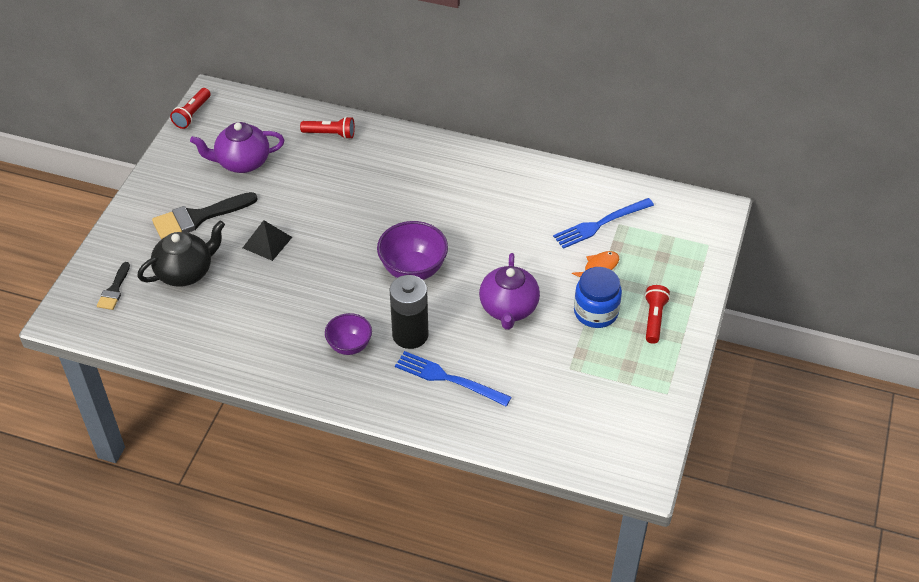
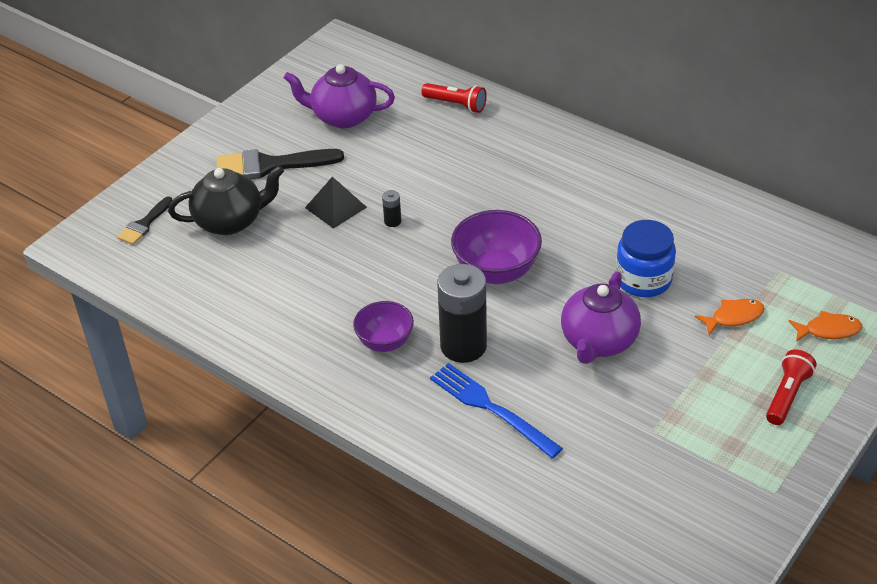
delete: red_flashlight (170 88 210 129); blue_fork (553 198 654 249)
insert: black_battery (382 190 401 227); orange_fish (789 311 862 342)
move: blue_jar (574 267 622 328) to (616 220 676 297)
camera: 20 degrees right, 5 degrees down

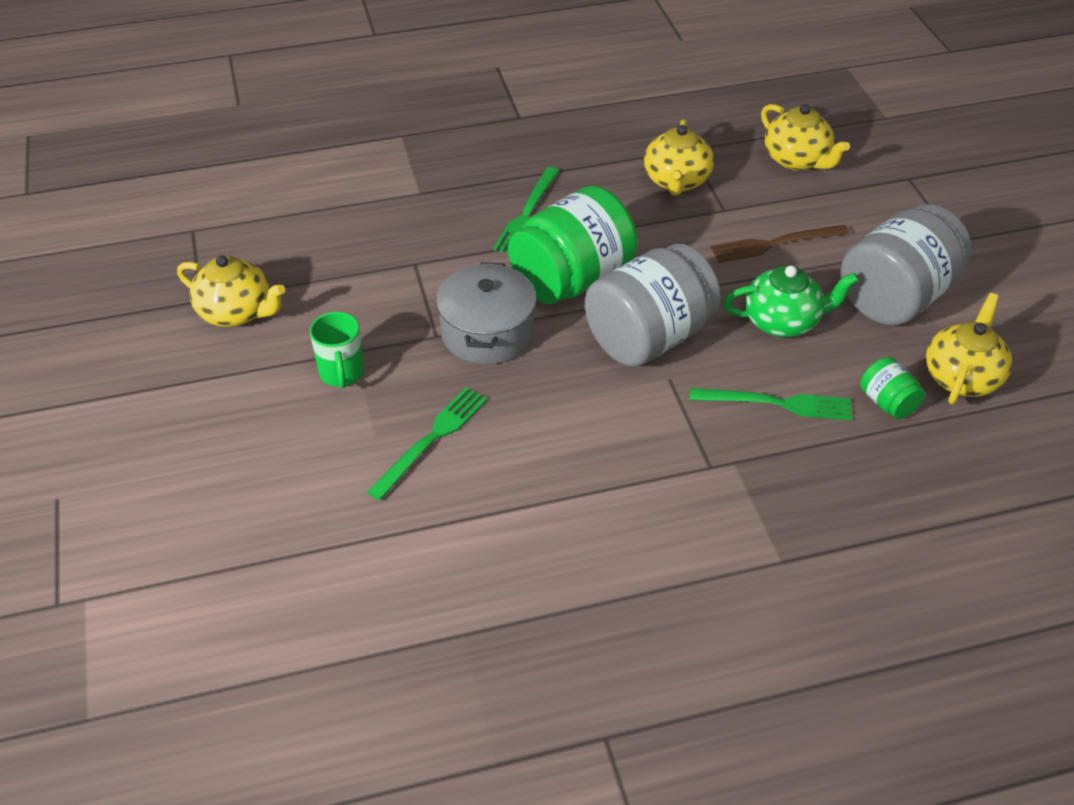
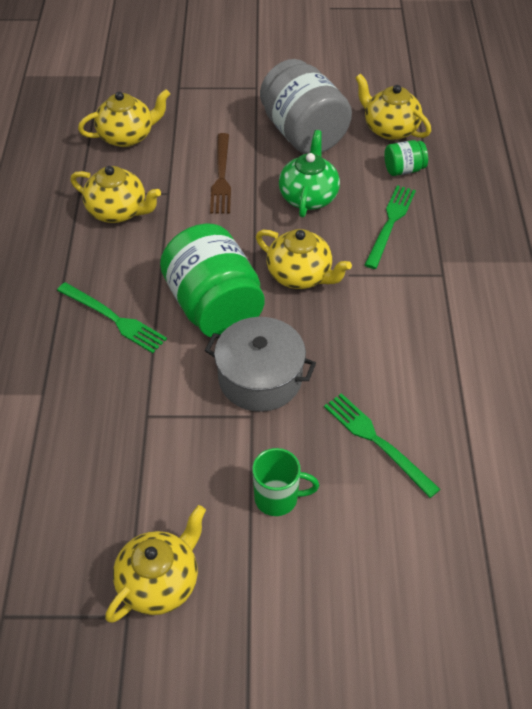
replace: grey_jar (585 244 721 367) to yellow_teapot (256 229 352 289)
camera: 75 degrees left, 5 degrees up

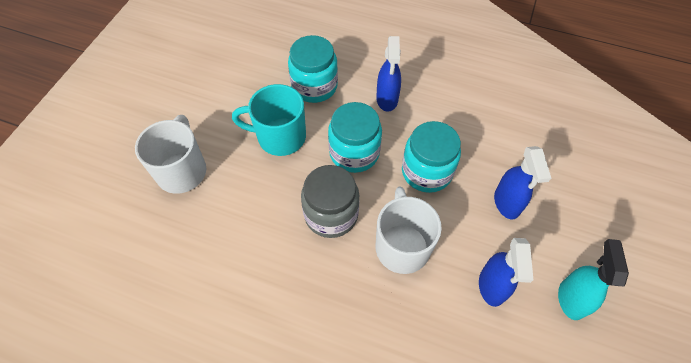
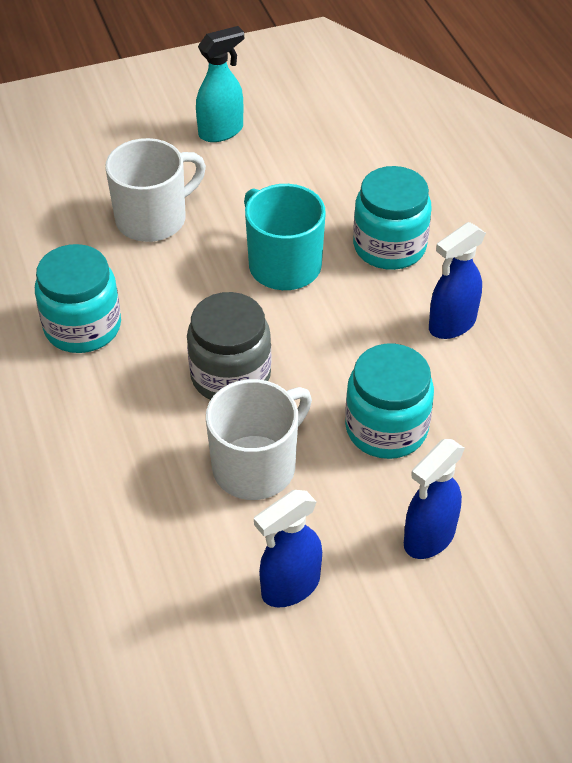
move: turquoise_jar (328 102 382 173) to (35 244 121 353); turquoise_spray_bottle (558 239 629 320) to (196 26 244 142)
camera: 50 degrees right, 10 degrees down

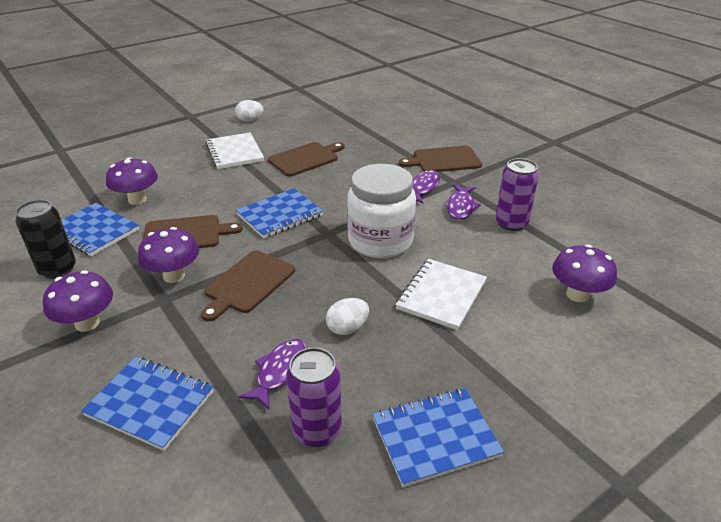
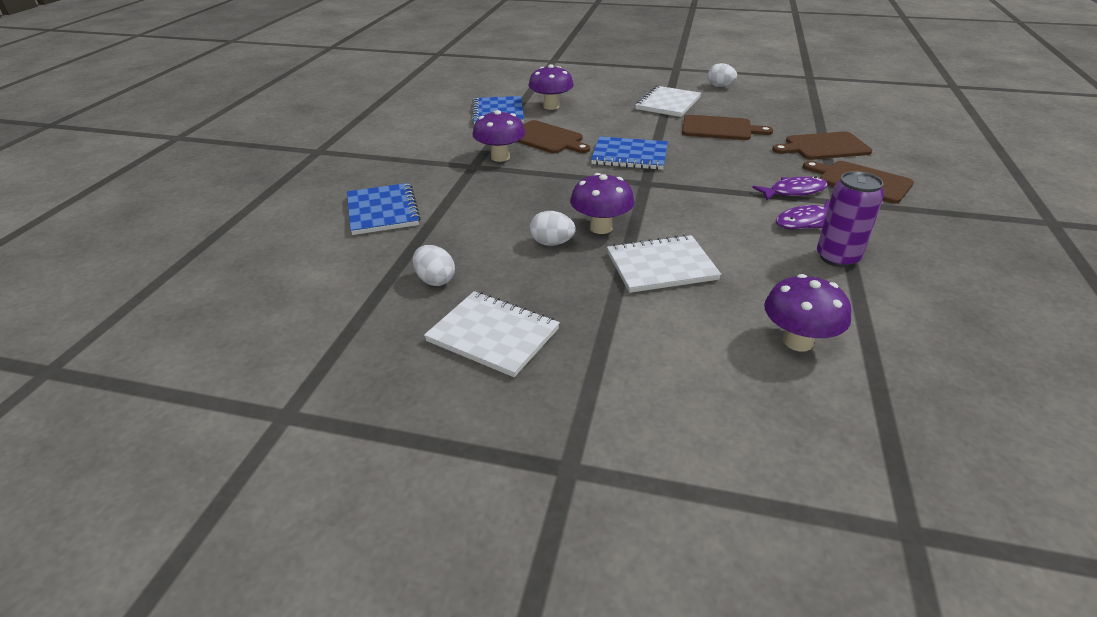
delete: black_can (15 200 76 279); purple_fish (239 339 307 409); white_jar (347 164 416 258)
move: purple_mushroom (43 270 113 332) to (570 173 634 234); brown_cutting_board (201 250 295 321) to (772 131 872 160)
replace: purple_can (286 347 342 447) to white_egg (413 245 455 286)
recolor: blue_notebook (372 388 504 487) to white_notebook (424 291 560 377)
camera: 50 degrees right, 0 degrees up

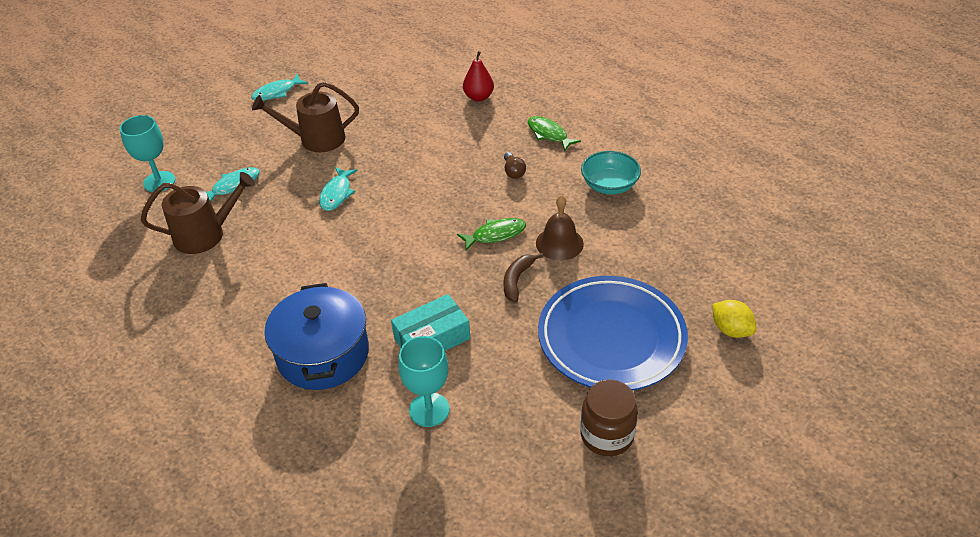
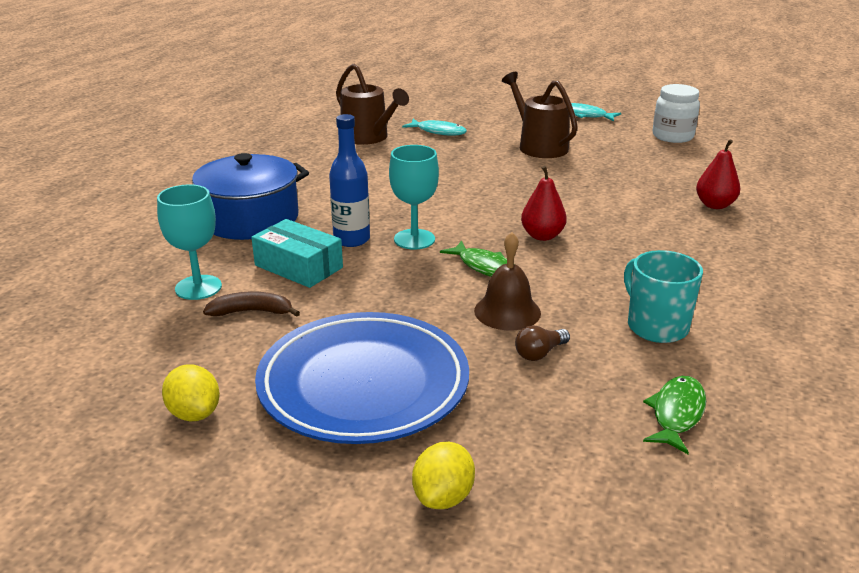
delete: turquoise_fish (319 167 357 211)
insert: blue_bottle (329 114 370 247); red_pear (521 166 567 241); white_jar (652 84 700 143)
move: turquoise_goblet (120 115 175 192) to (389 145 439 250); brown_light_bulb (504 152 526 179) to (515 325 570 361); brown_banana (504 253 544 302) to (203 292 300 317); green_fish (528 116 581 151) to (643 376 706 454)
replace: brown_jar (580 380 638 456) to yellow_lemon (162 364 220 421); turquoise_bowl (581 151 641 195) to turquoise_mug (624 250 703 343)
camera: 65 degrees right, 15 degrees down

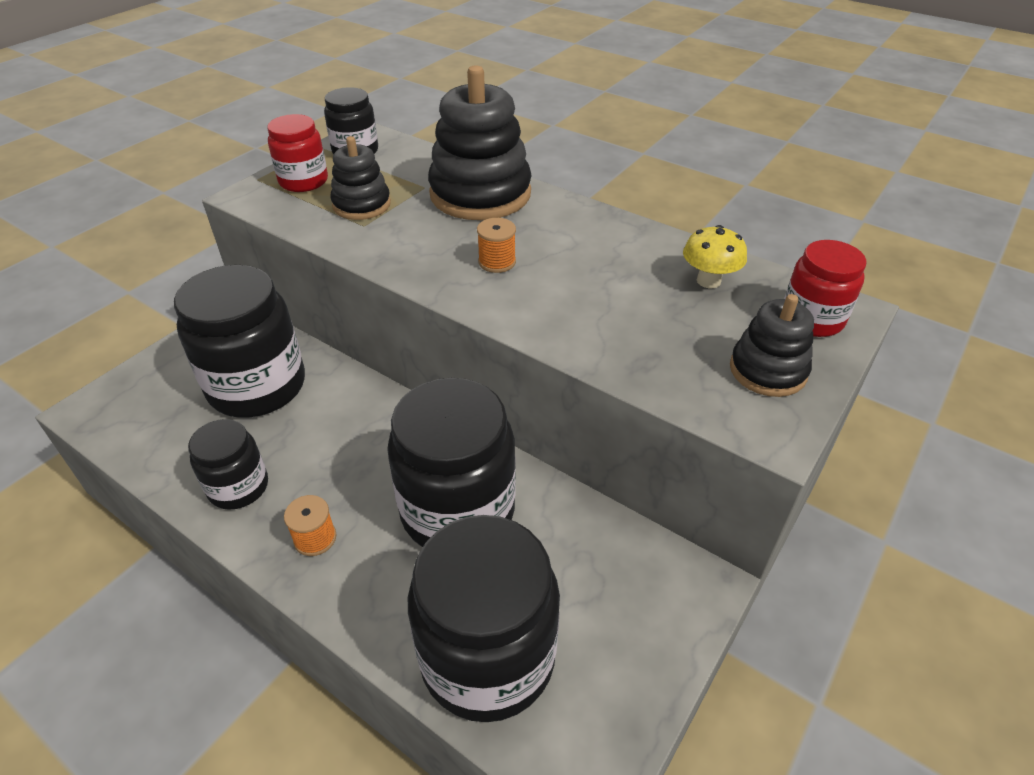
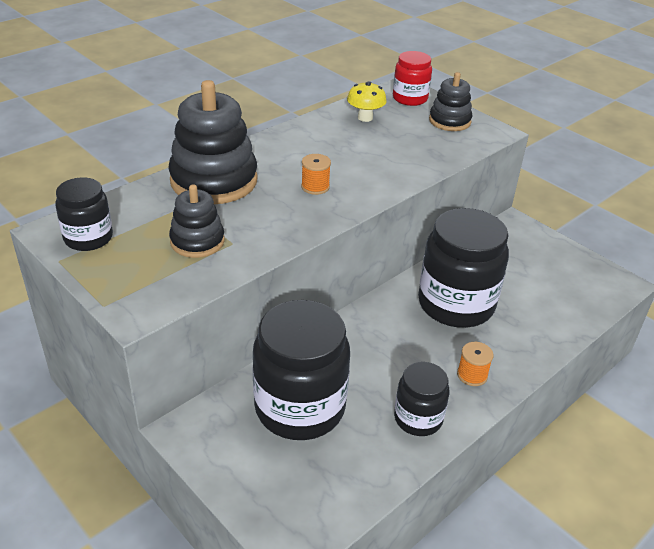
delete: red_jar (267 114 328 192); black_jar (408 515 560 722)
camera: 80 degrees left, 5 degrees down

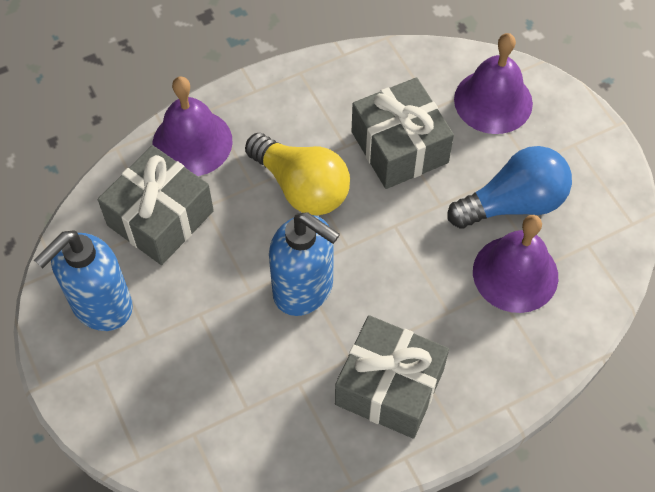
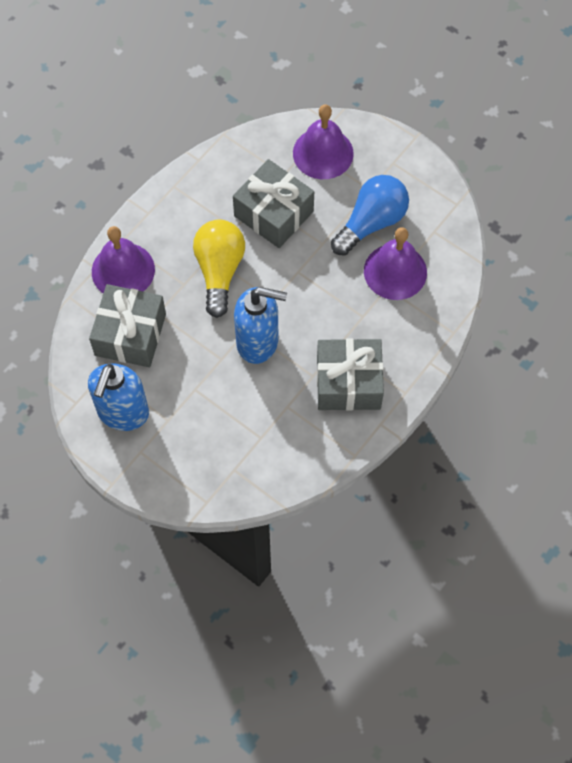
rotate: yellow_light_bulb (245 133 350 215) = (193 220 245 318) 105 degrees counterclockwise
camera: 25 degrees left, 5 degrees up

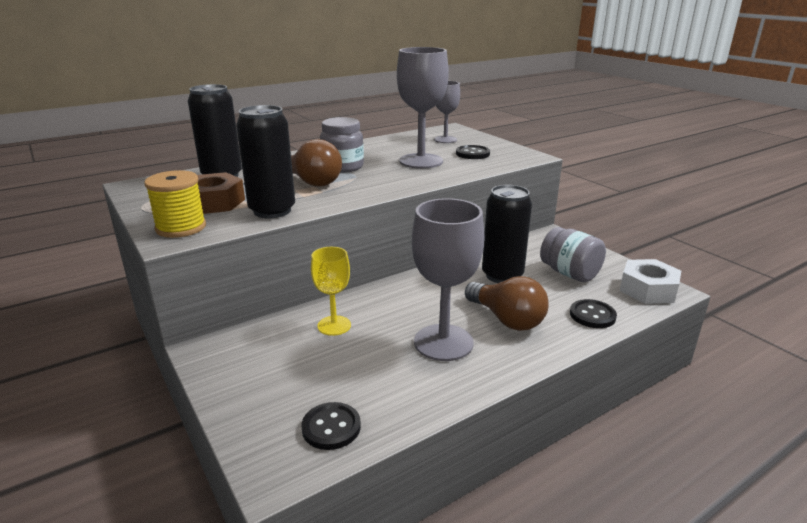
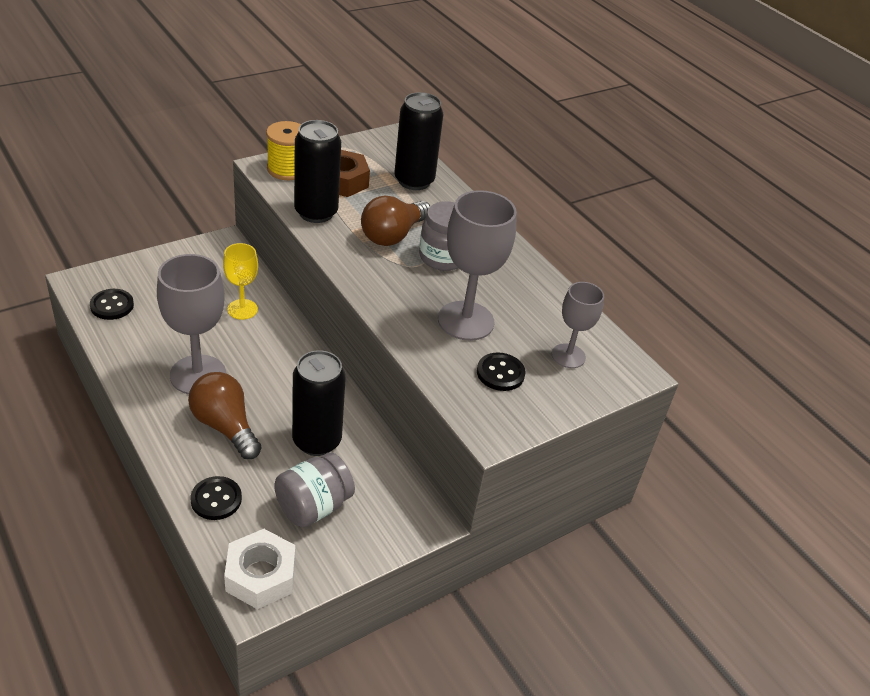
rotate: brown_light_bulb (465 276 549 331) = (188 372 262 459) 90 degrees clockwise
camera: 85 degrees right, 15 degrees up

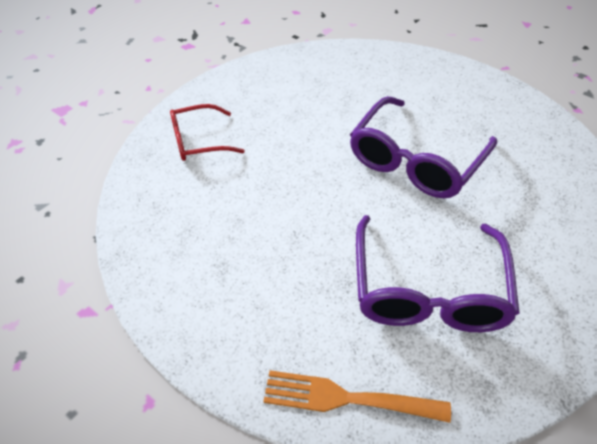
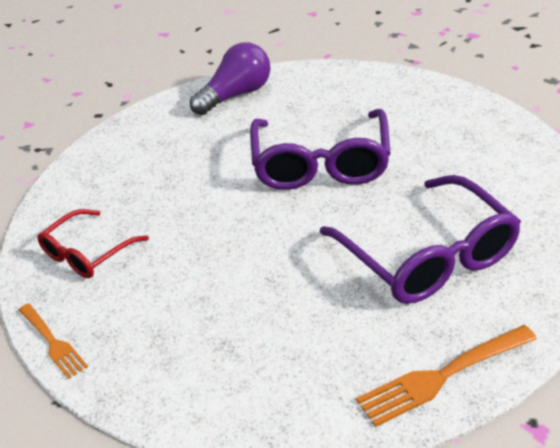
insert: orange_fork (18 303 88 379); purple_light_bulb (190 42 270 115)
camera: 30 degrees left, 10 degrees down

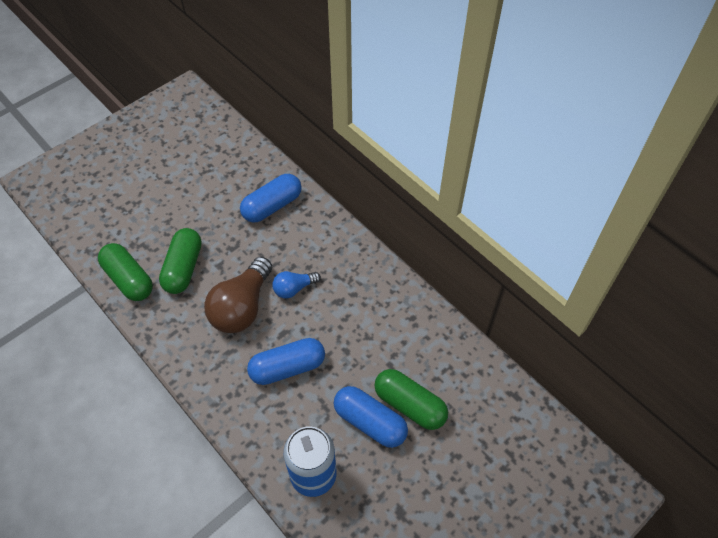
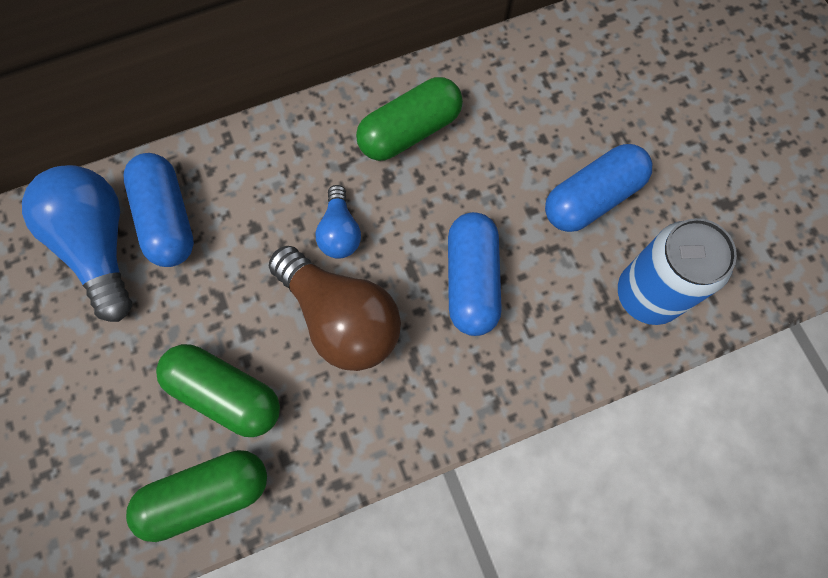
insert: blue_light_bulb (22 165 132 322)
move: green_capsule (374 369 448 430) to (356 77 463 161)
camera: 70 degrees left, 15 degrees up

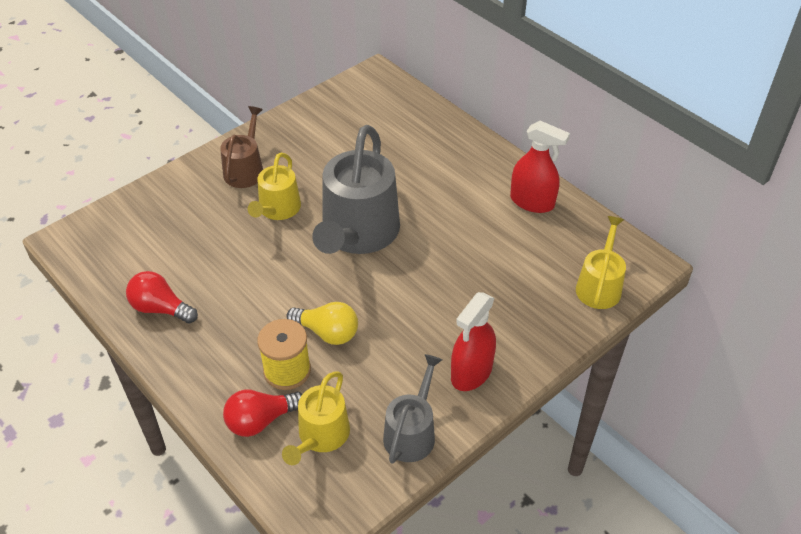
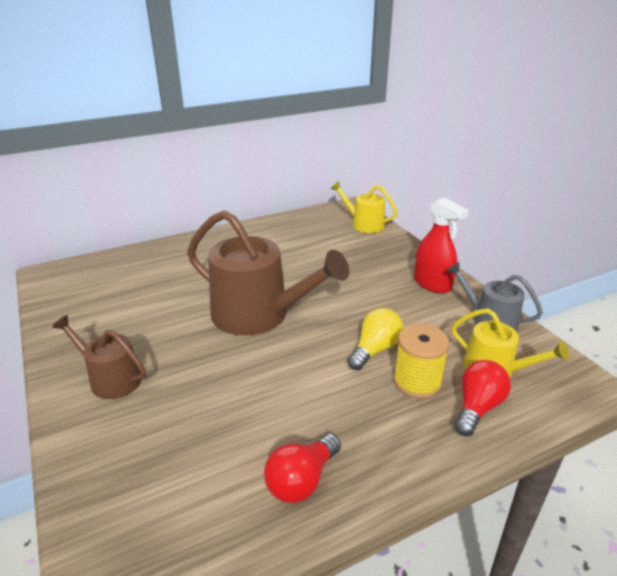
delete: yellow_watering_can (248 153 301 220); red_spray_bottle (510 121 570 213)
recolor: grey_watering_can (312 125 400 254) to brown_watering_can (187 210 349 335)
rotate: red_light_bulb (223 390 302 437) = (454 360 511 436) 135 degrees counterclockwise
camera: 75 degrees left, 15 degrees down

